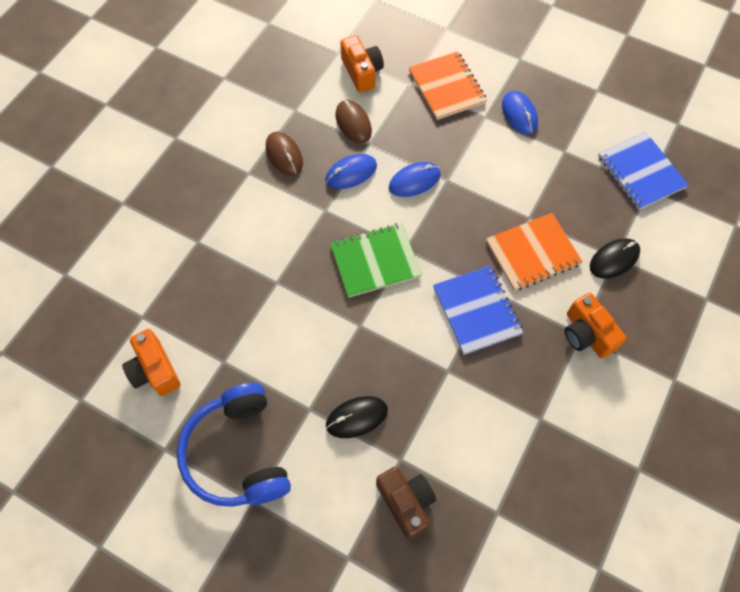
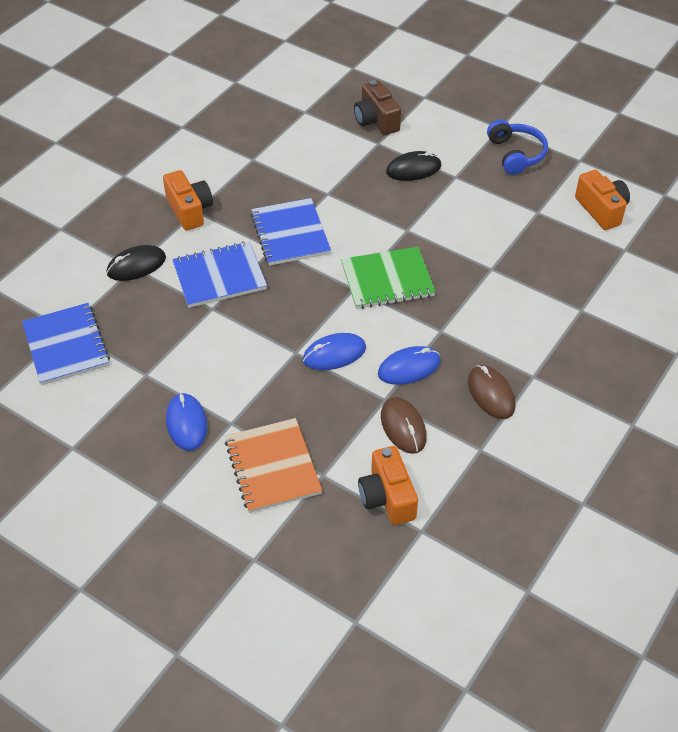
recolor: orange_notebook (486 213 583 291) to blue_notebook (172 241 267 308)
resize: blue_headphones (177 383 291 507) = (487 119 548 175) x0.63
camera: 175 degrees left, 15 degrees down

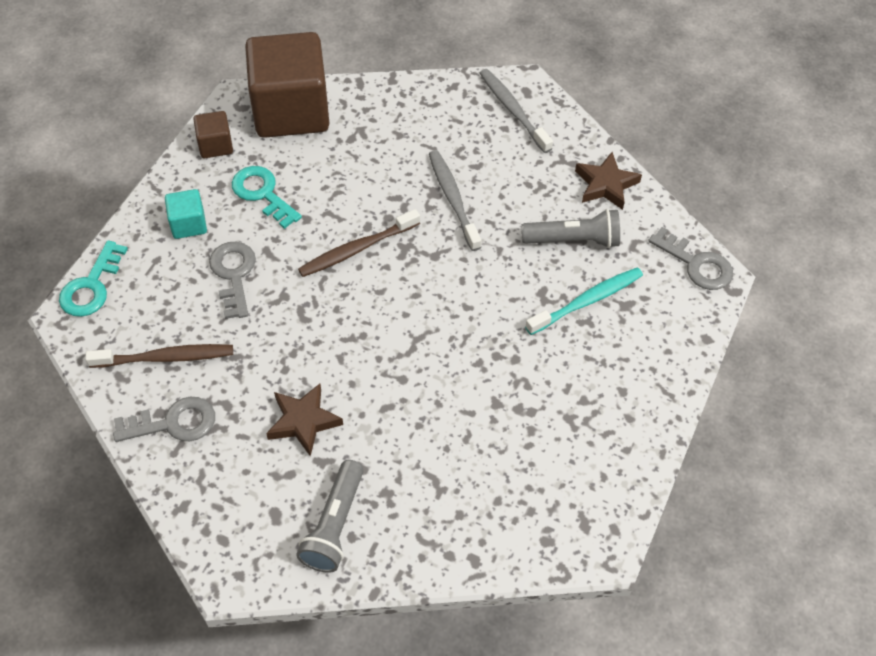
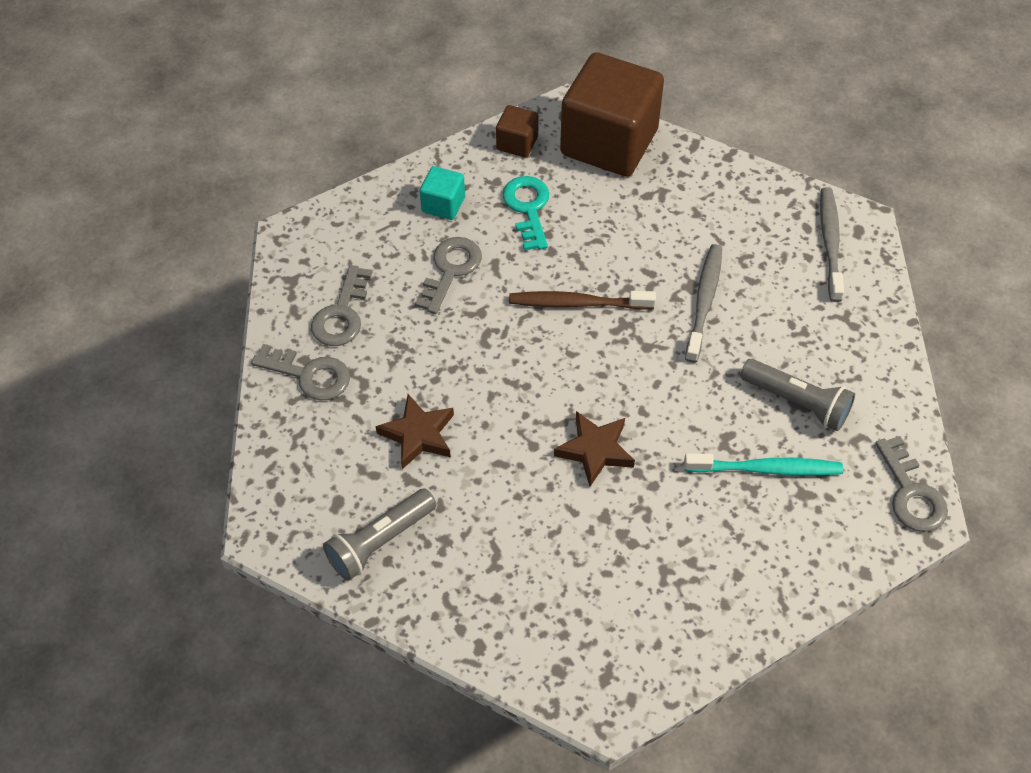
delete: turquoise_key (59 240 128 317)
move: brown_star (575 152 642 210) to (554 411 635 486)
replace: brown_toothbrush (85 344 233 368) to grey_key (311 265 372 346)
camera: 35 degrees right, 0 degrees up

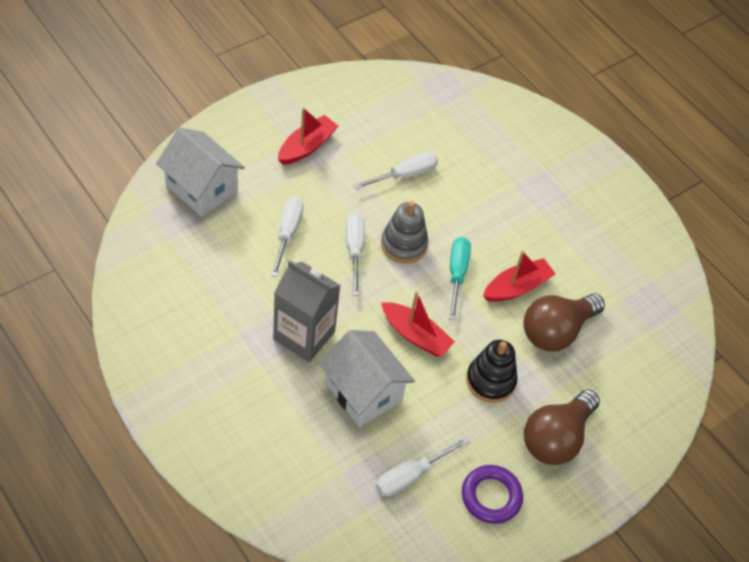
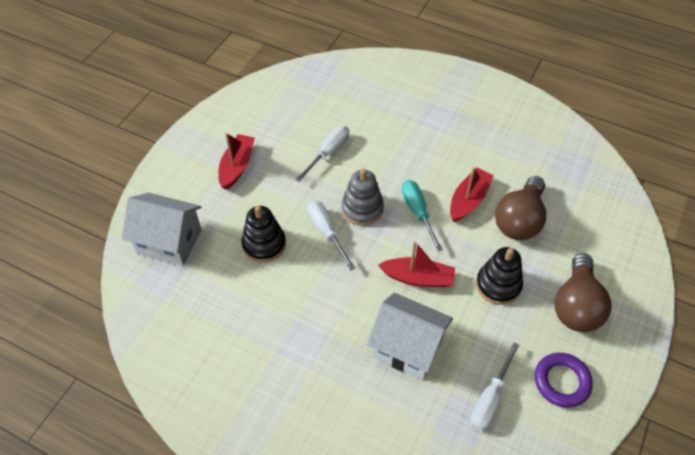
delete: grey_carton (273 260 341 362)
replace: white_screwdriver (271 197 303 277) to black_stacking_toy (242 206 286 263)
camera: 20 degrees left, 0 degrees up

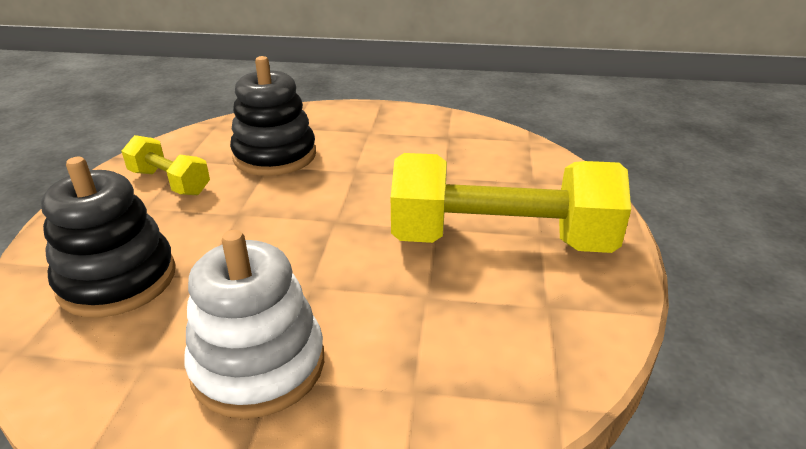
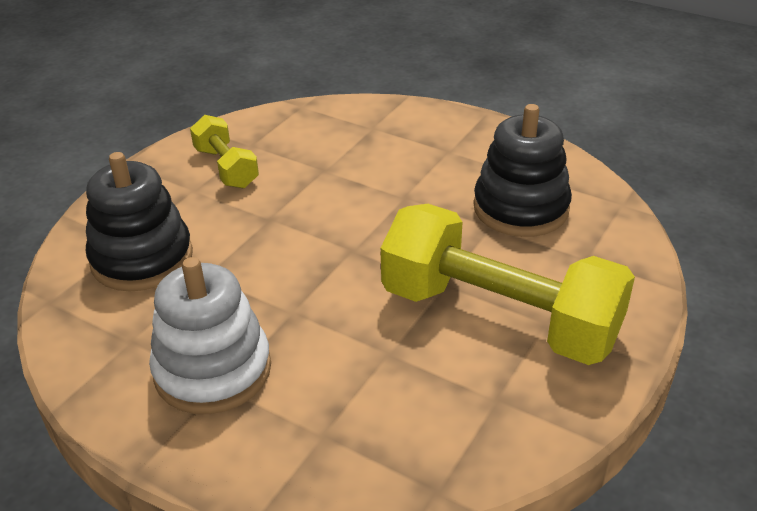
move: black_stacking_toy (230 56 316 176) to (473 104 572 237)
camera: 25 degrees right, 5 degrees up

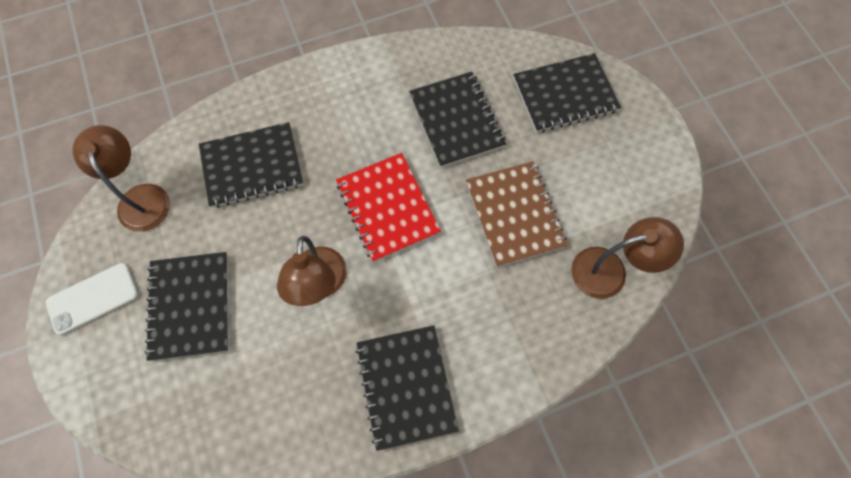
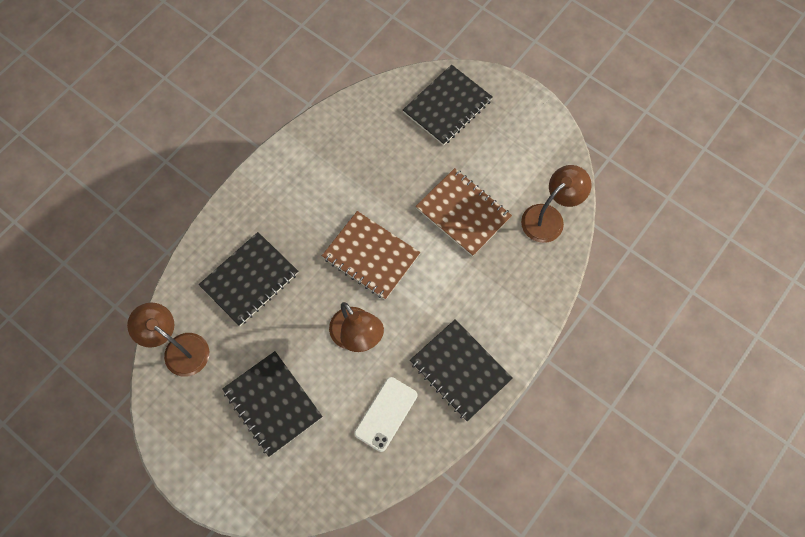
delete: black_notebook (409 72 506 168)
move: white_phone (45 263 138 335) to (354 377 417 452)
recolor: red_notebook (336 153 441 262) to brown_notebook (322 211 420 300)
camera: 30 degrees left, 0 degrees up

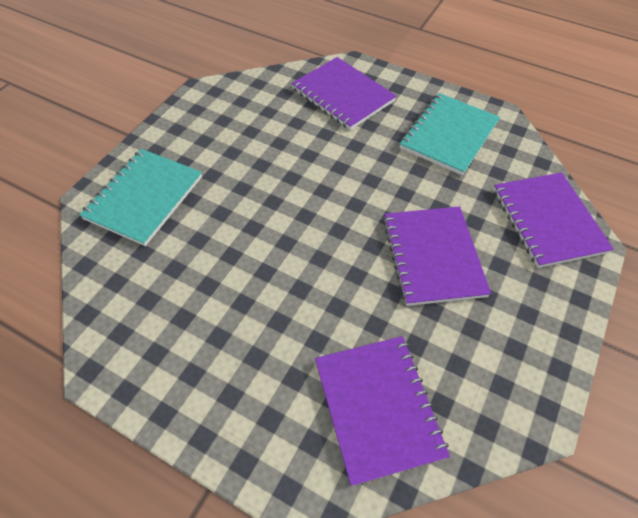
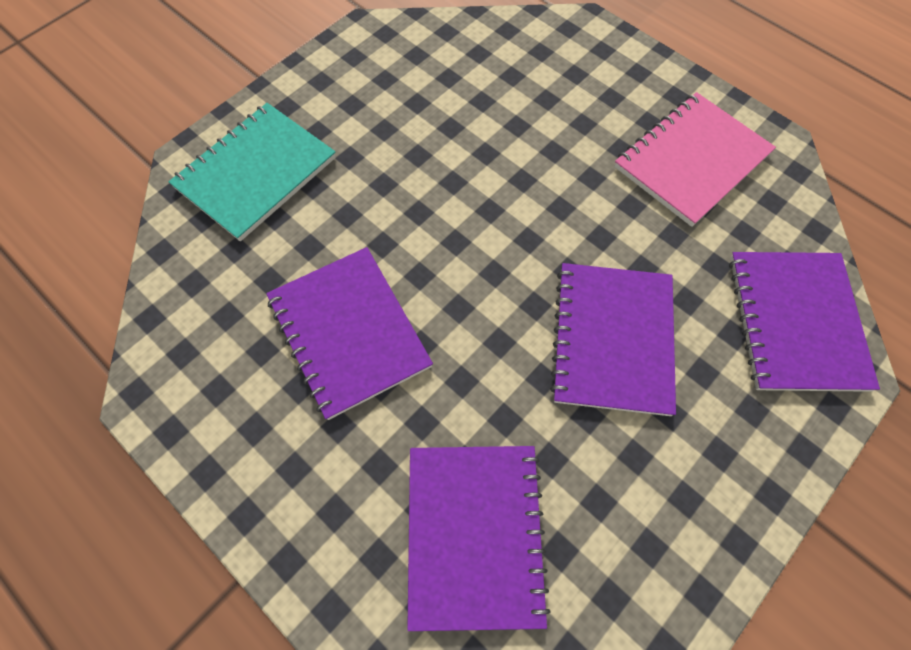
move: purple_notebook (291 57 397 130) to (266 247 433 420)
recolor: turquoise_notebook (400 93 500 176) to pink_notebook (614 92 776 227)
camera: 15 degrees right, 10 degrees up

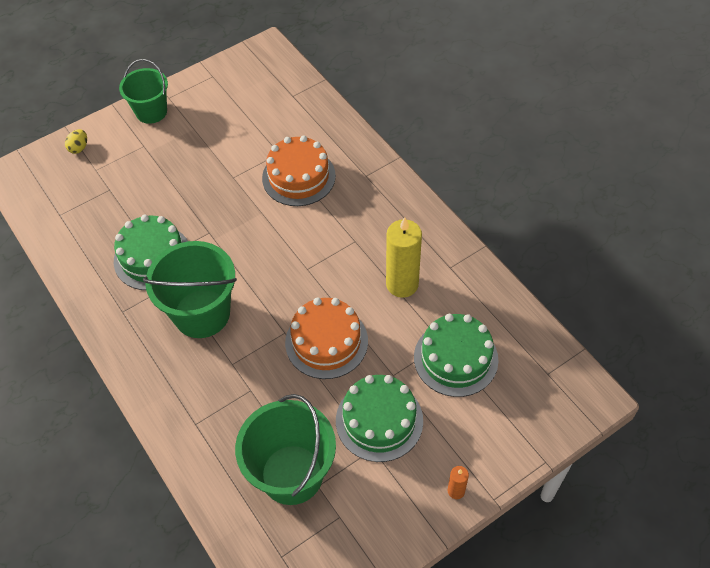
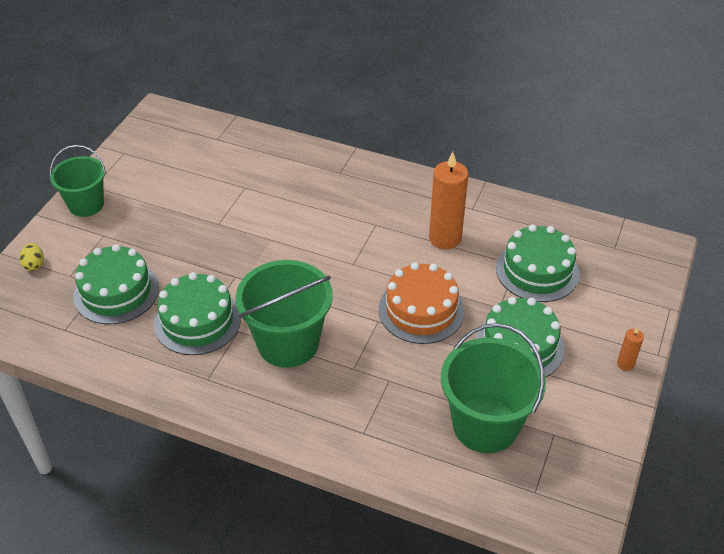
delete: orange_cake (262 135 336 206)
insert: green_cake (73 244 159 324)
recolor: yellow_candle (386 217 422 298) to orange_candle (429 152 468 249)
camera: 35 degrees left, 10 degrees down

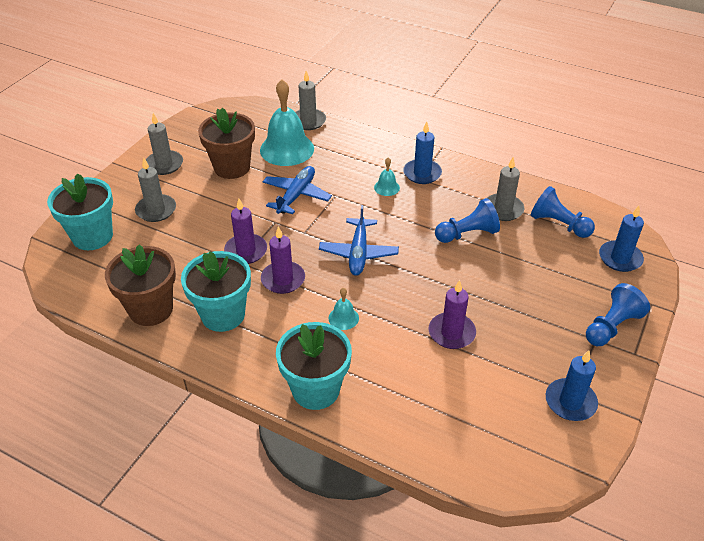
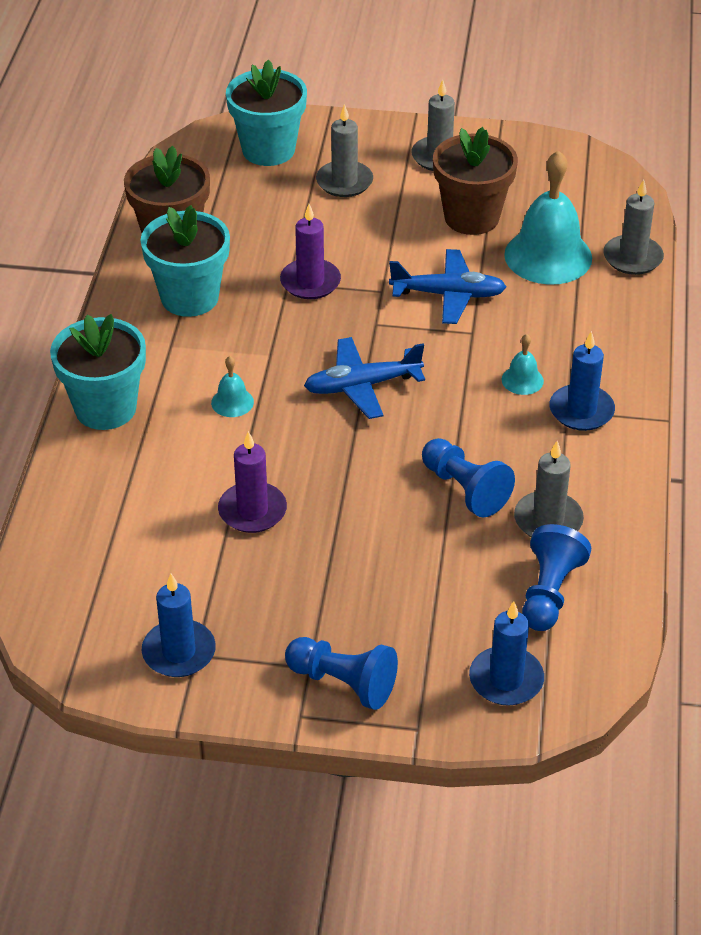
delete: purple_candle (261 226 305 294)
camera: 70 degrees right, 0 degrees up

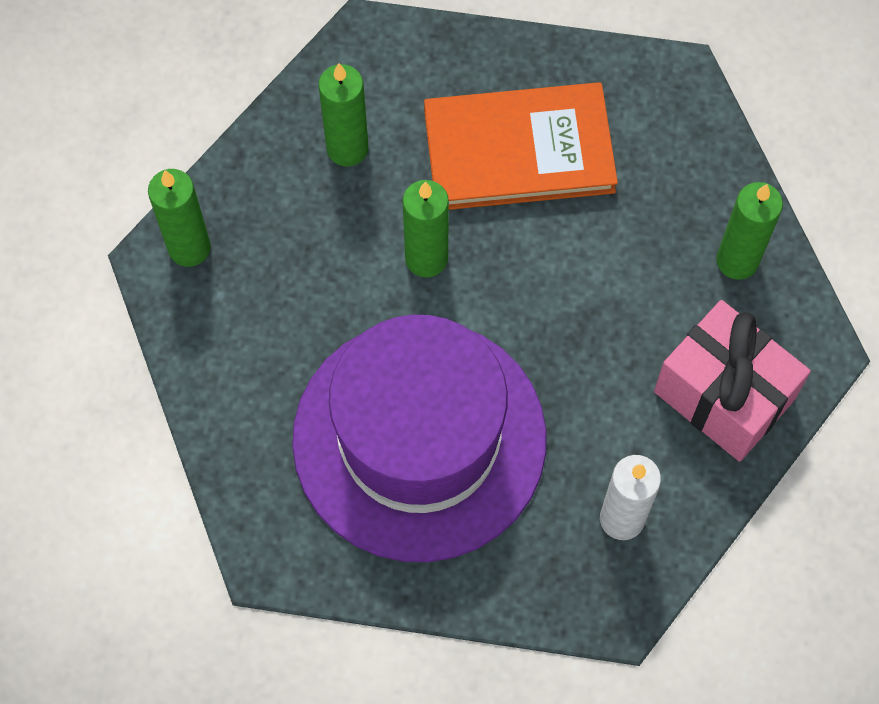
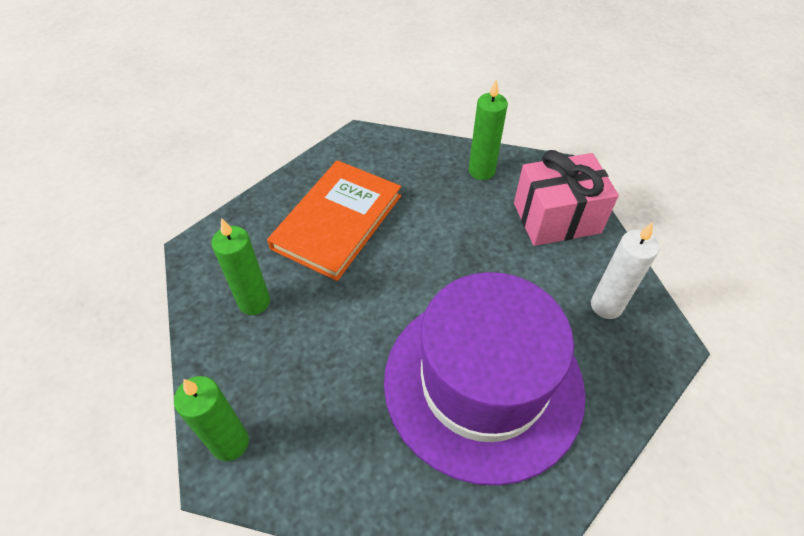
delete: green_candle (403 180 449 278)
camera: 55 degrees left, 15 degrees down

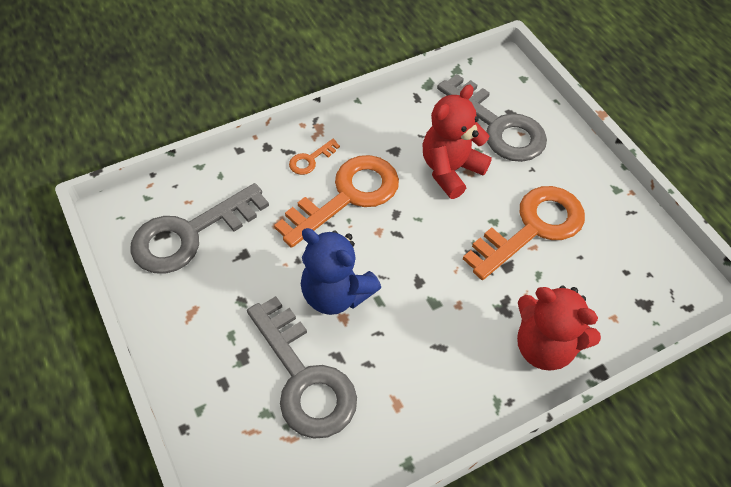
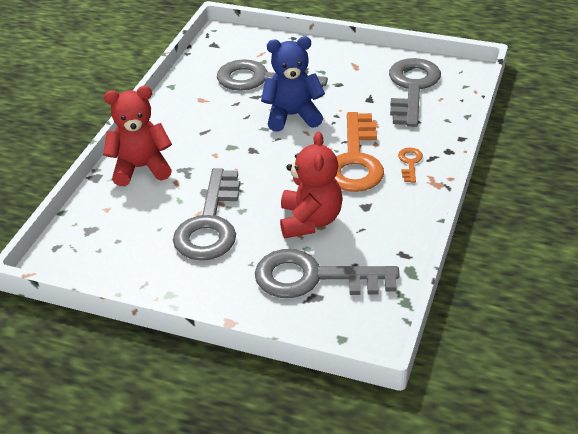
recolor: orange_key (463 186 585 280) to grey_key (173 168 240 261)
camera: 140 degrees right, 15 degrees down

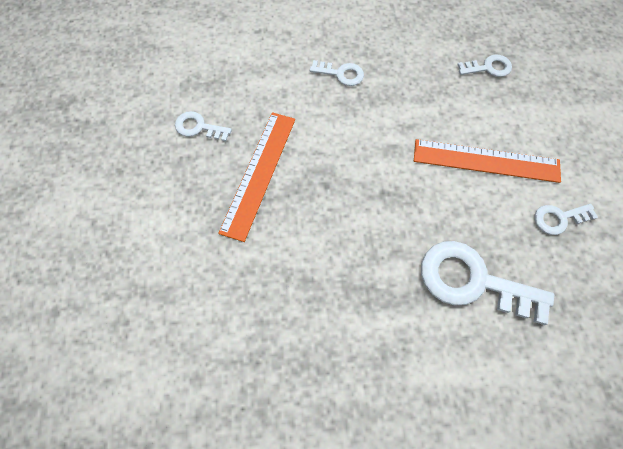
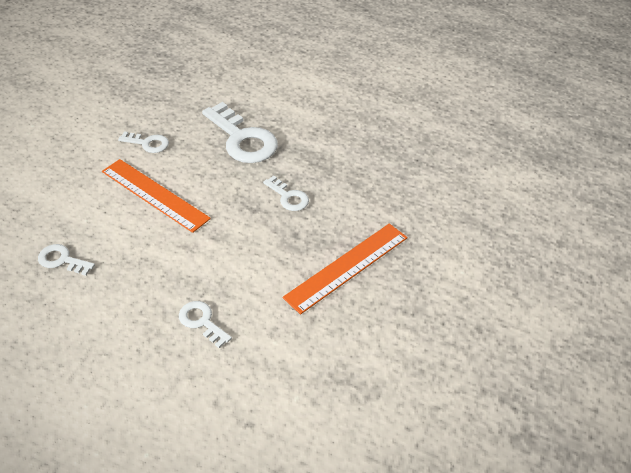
move: white_key (175 111 232 141) to (263 176 309 211)
camera: 150 degrees left, 20 degrees down

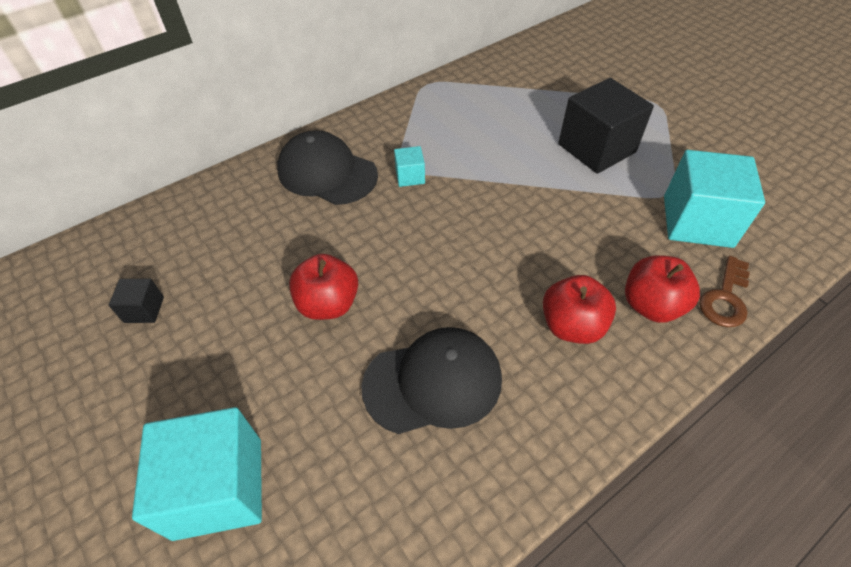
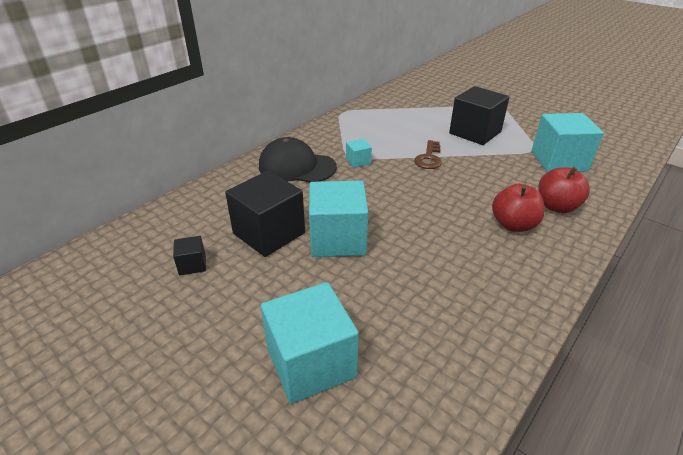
delete: black_cap (361 327 502 434)
insert: black_cube (225 171 305 257)
move: brown_key (699 256 750 327) to (414 140 442 169)
replace: red_apple (289 254 358 320) to turquoise_cube (309 180 368 257)
camera: 15 degrees left, 15 degrees down

